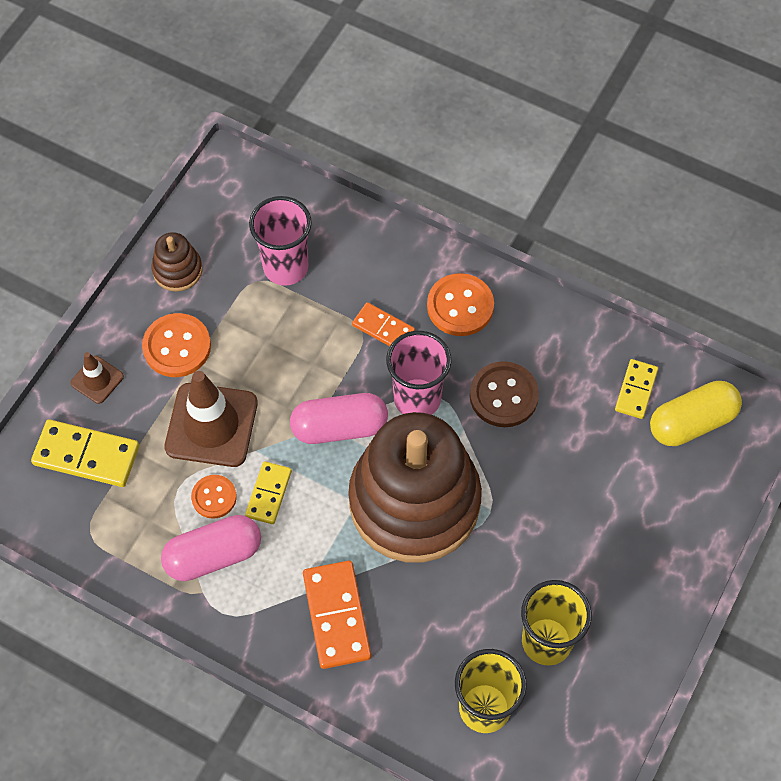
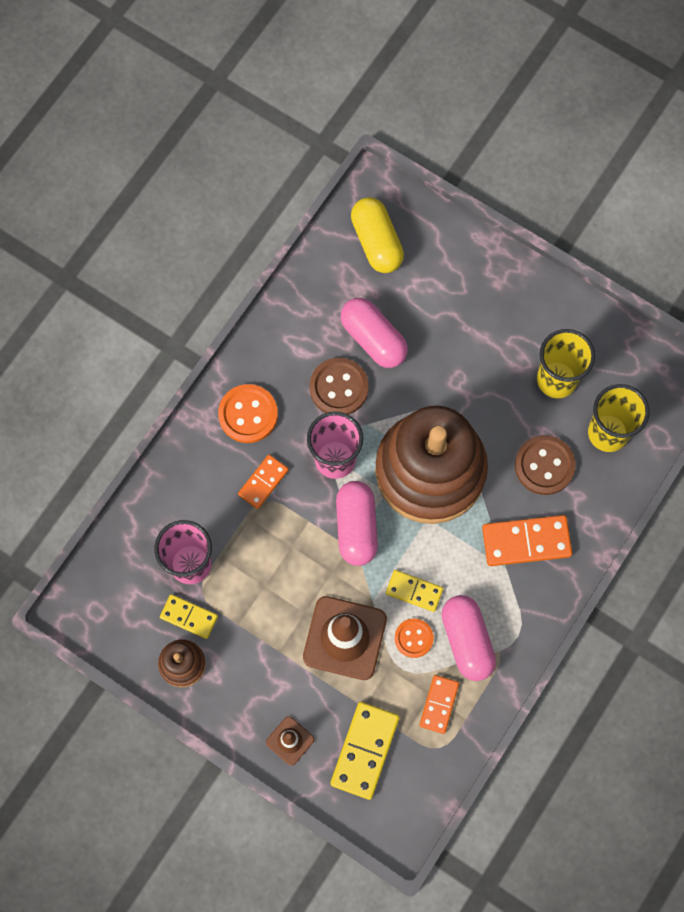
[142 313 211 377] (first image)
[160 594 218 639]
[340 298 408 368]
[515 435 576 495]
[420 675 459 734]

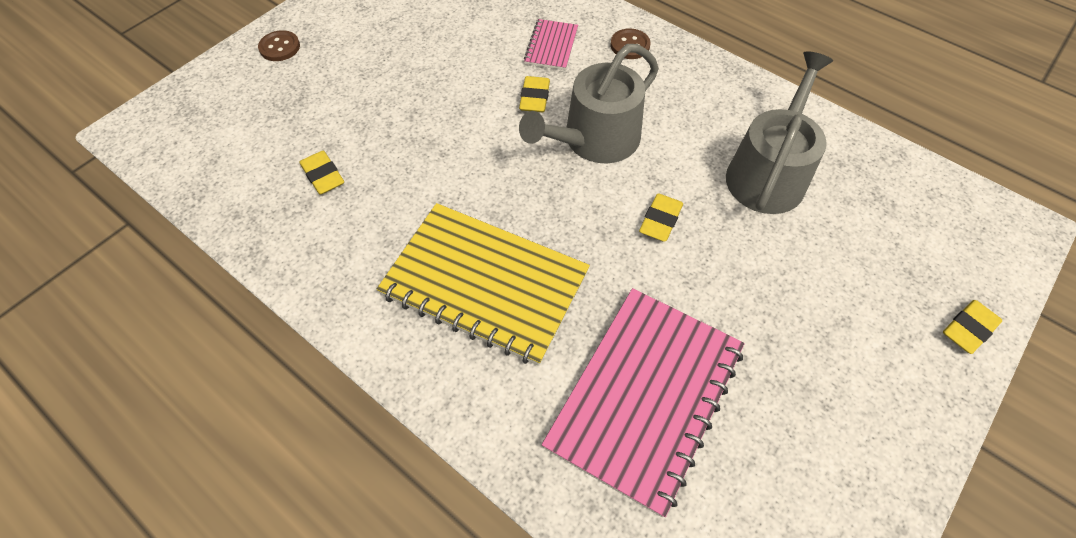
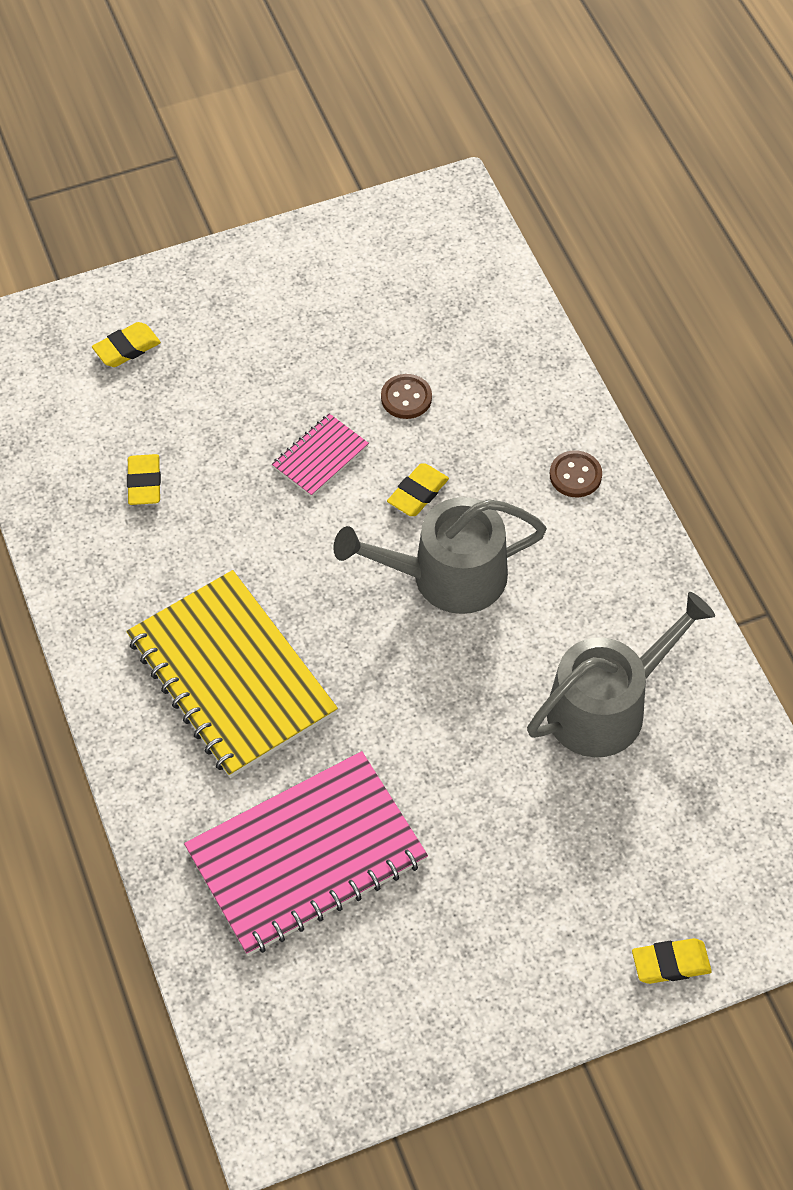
[272 413 369 497]
[381 374 432 419]
[92 322 161 367]

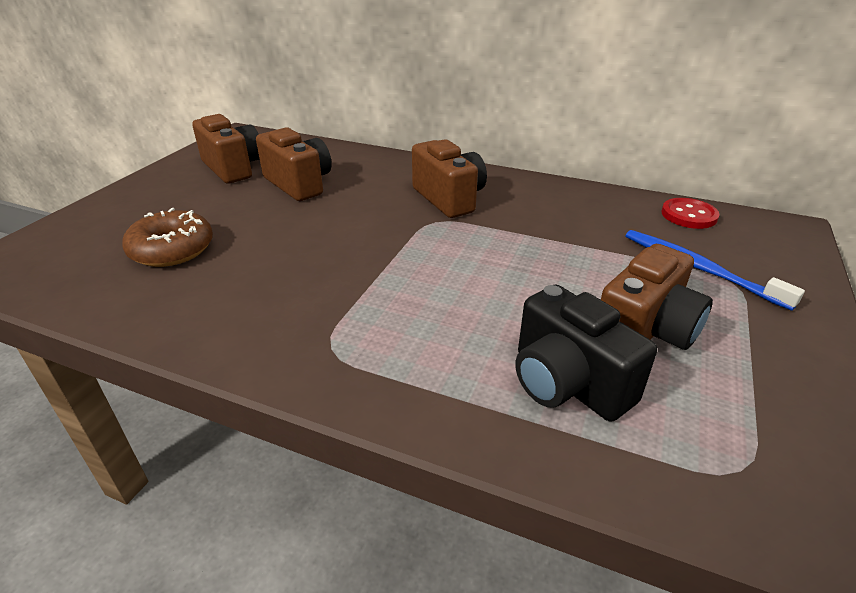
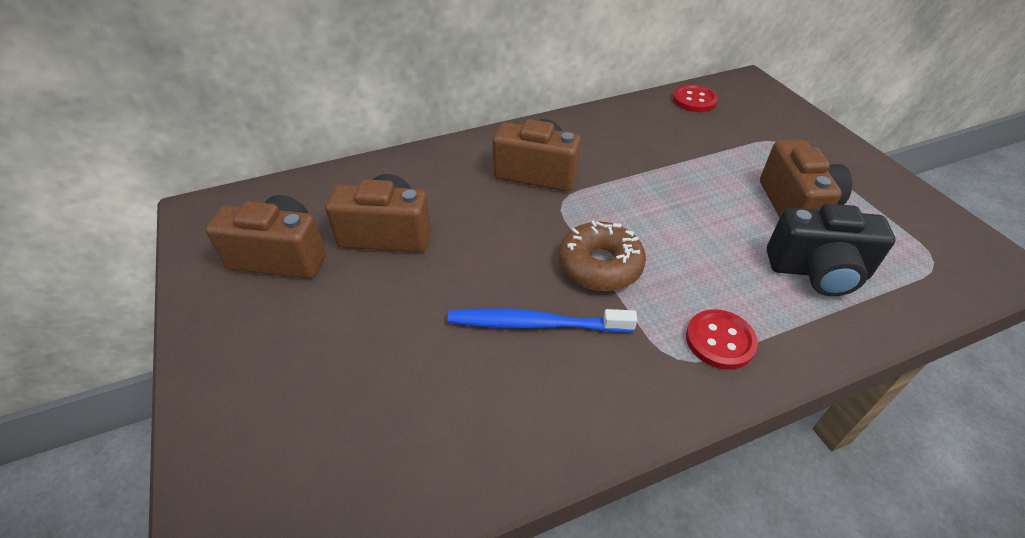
[558 220 646 291]
[447 309 637 332]
[686 309 758 370]

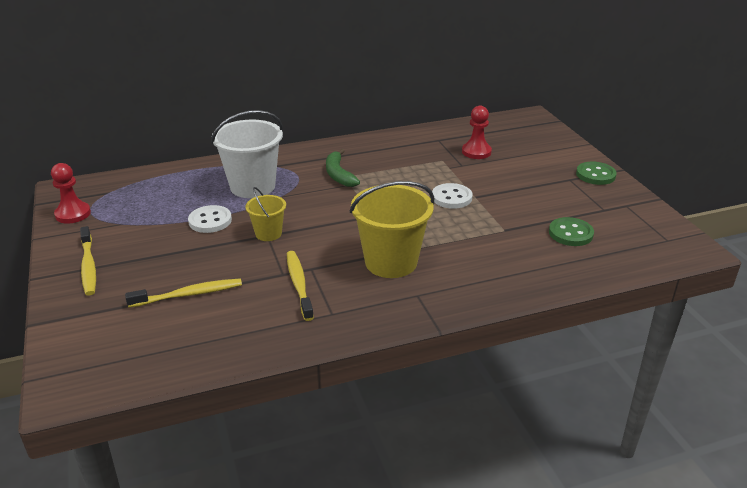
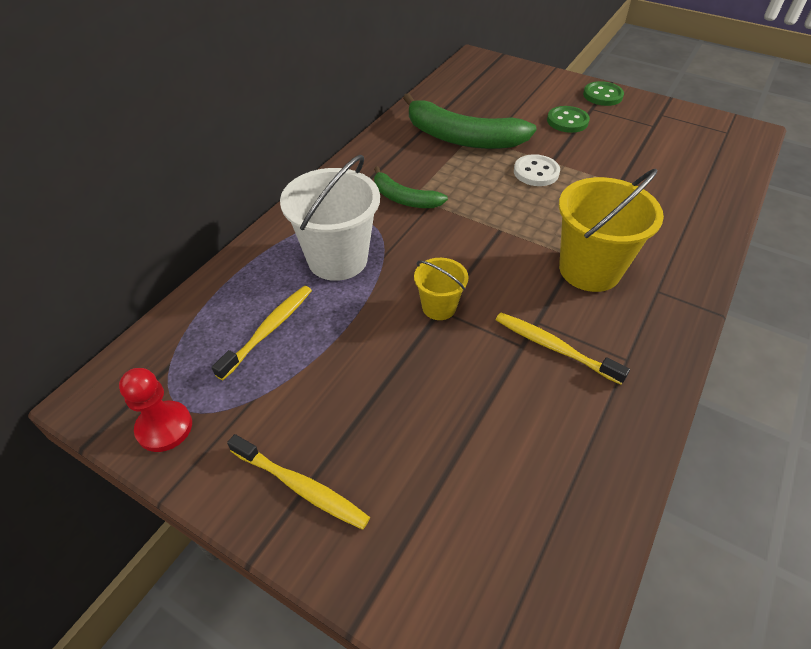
[462 106 492 159] (first image)
[188 205 232 233] (first image)
[547 106 590 133]
[212 286 312 380]
[403 93 537 149]

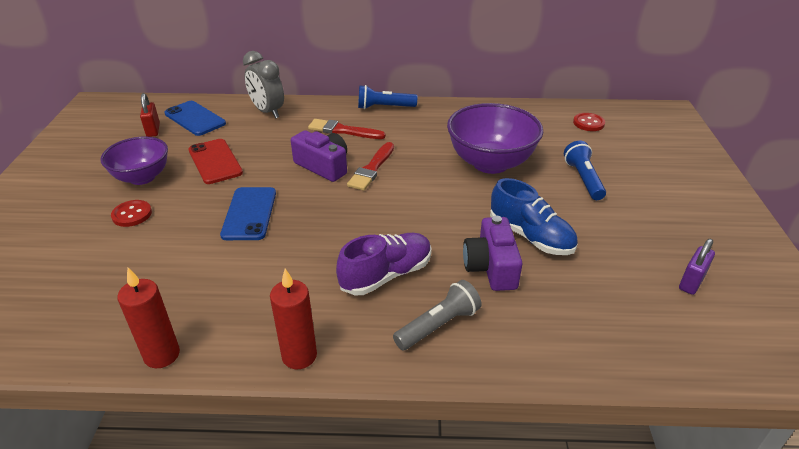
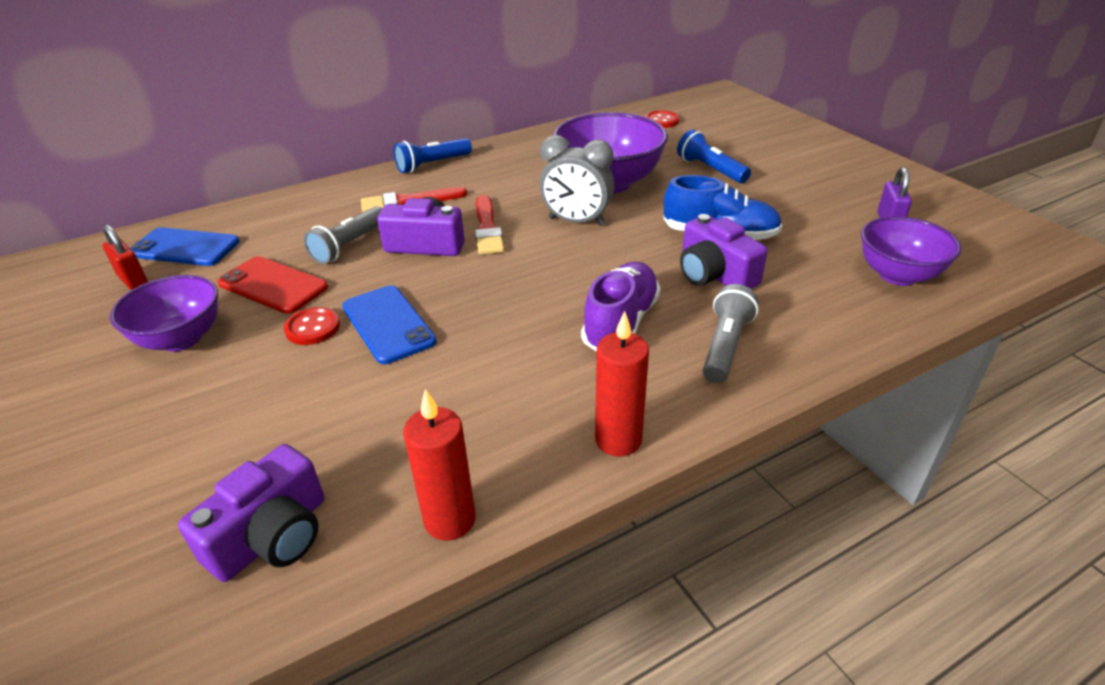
[539 135 614 226]
[284 307 340 345]
[304 206 383 264]
[861 216 961 286]
[178 444 324 582]

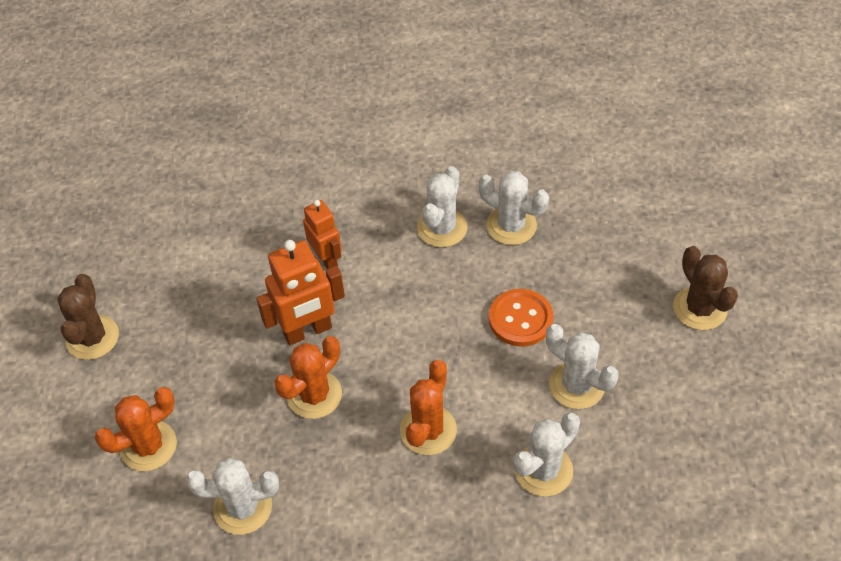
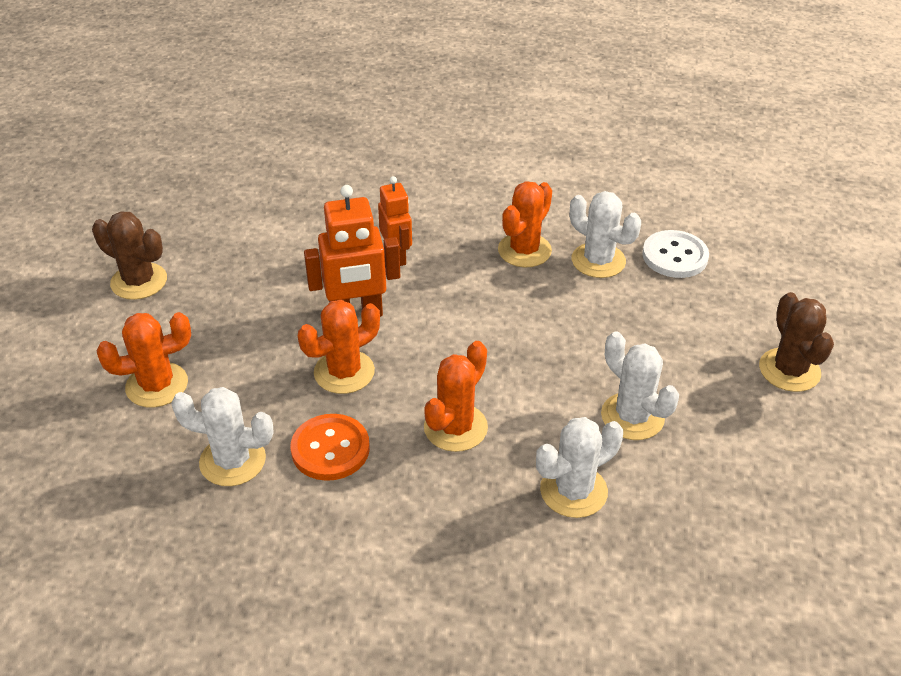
[498 181 552 267]
[92 211 167 300]
[290 414 370 481]
[642 230 709 278]

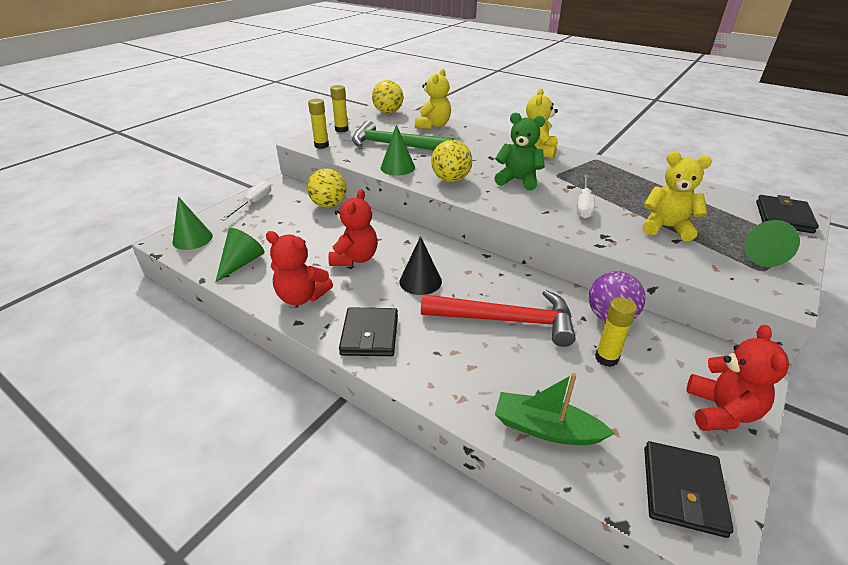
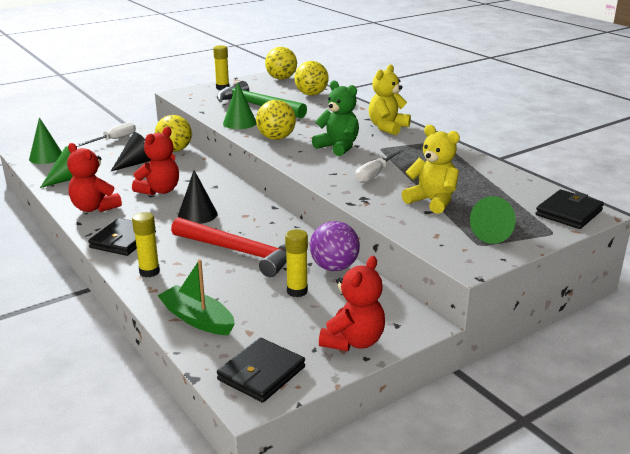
[295 61 329 96]
[132 212 160 277]
[111 132 151 171]

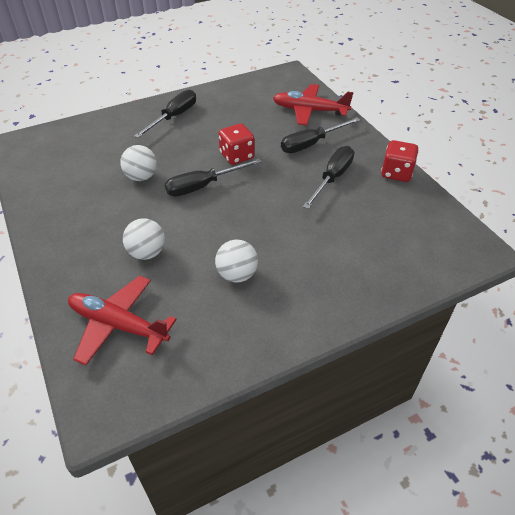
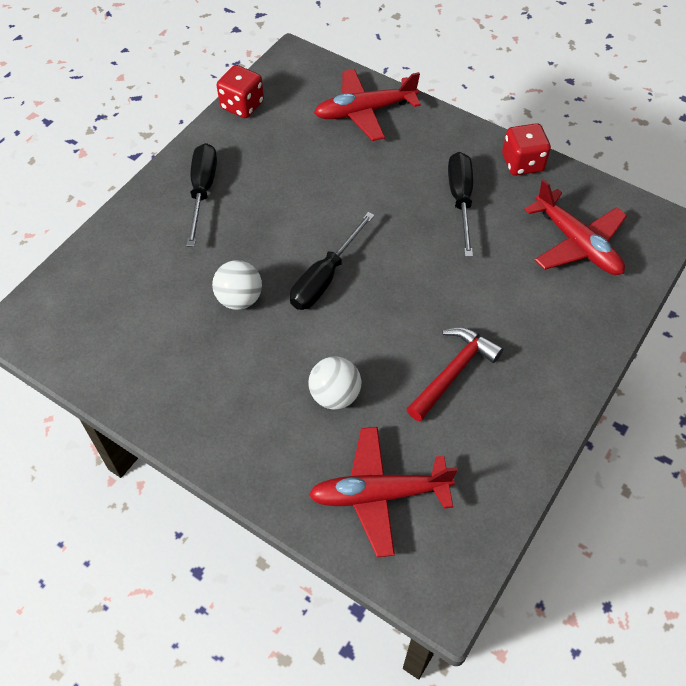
[281 117 360 153] (first image)
[217 65 264 118]
[407 327 503 421]
[524 179 627 275]

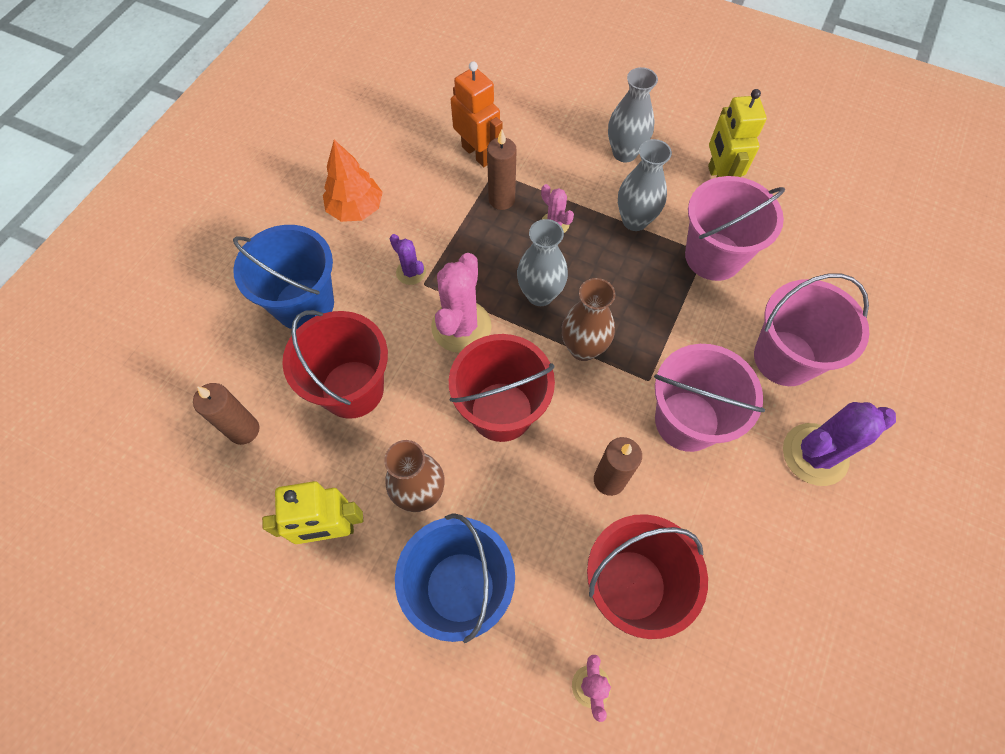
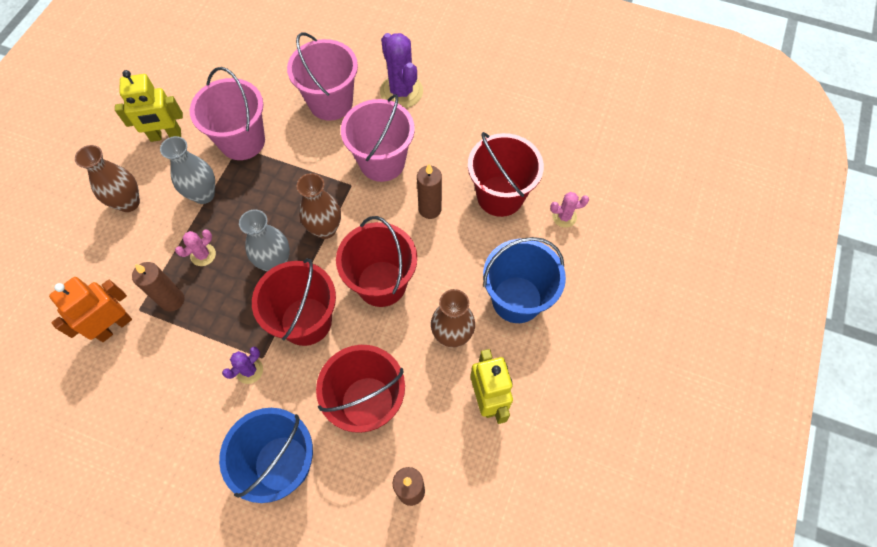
[75 145 140 212]
[323 140 383 222] (first image)
[252 258 336 346]

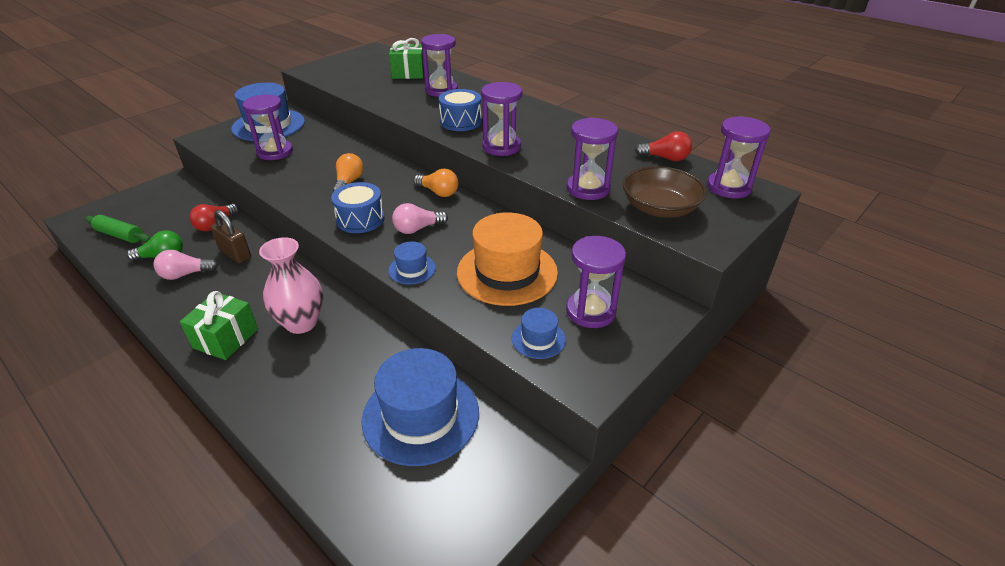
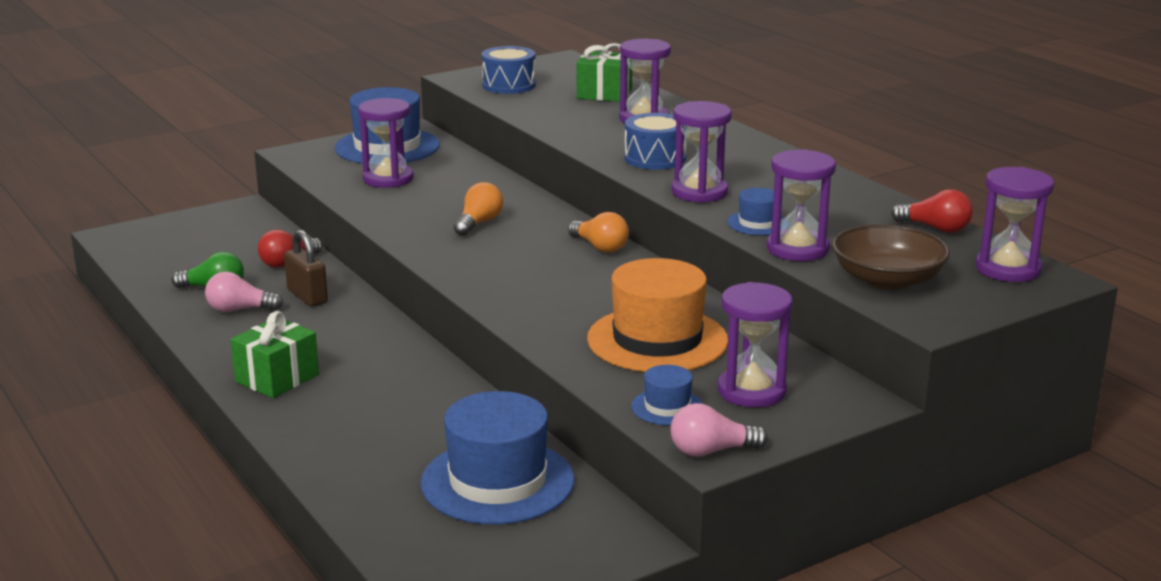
[481 46 536 94]
[670 403 768 457]
[85 215 150 243] (first image)
[259 237 323 334] (first image)
[727 188 784 235]

